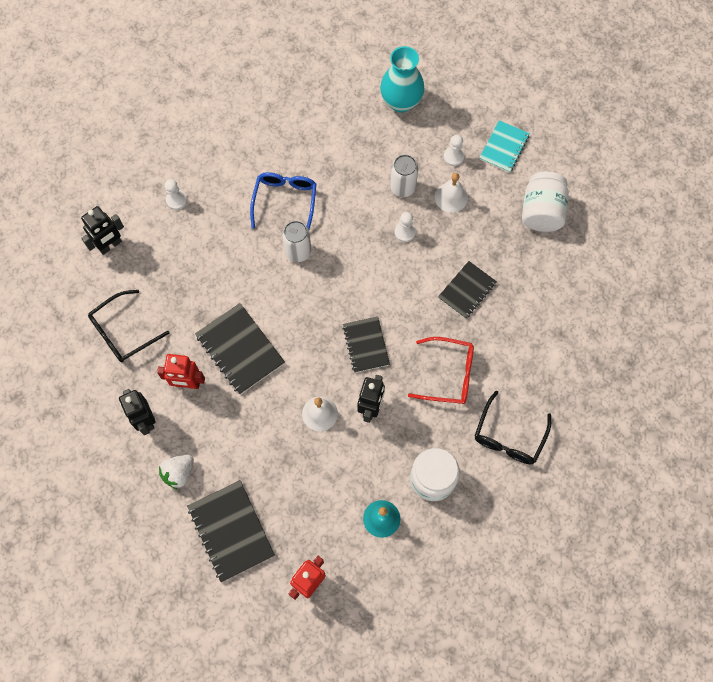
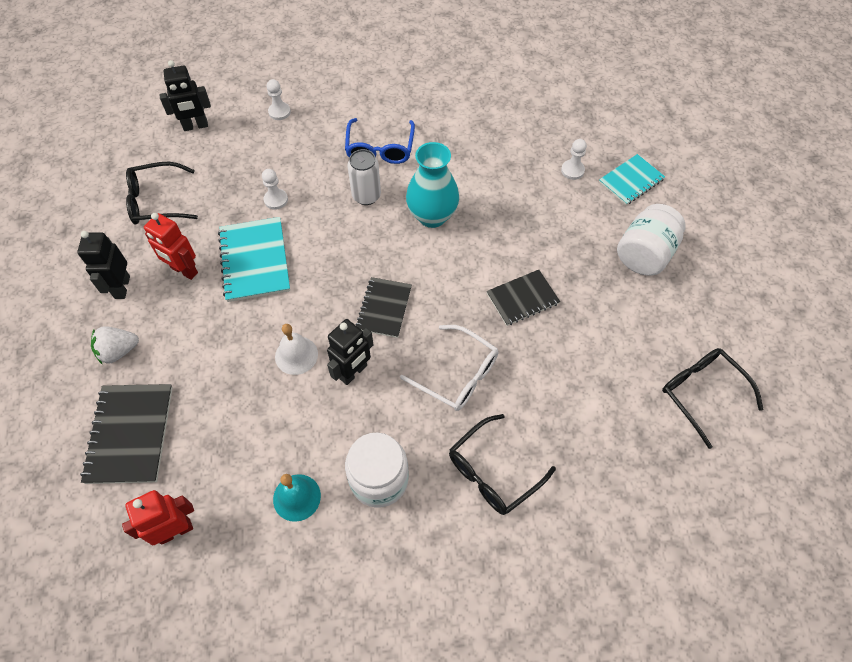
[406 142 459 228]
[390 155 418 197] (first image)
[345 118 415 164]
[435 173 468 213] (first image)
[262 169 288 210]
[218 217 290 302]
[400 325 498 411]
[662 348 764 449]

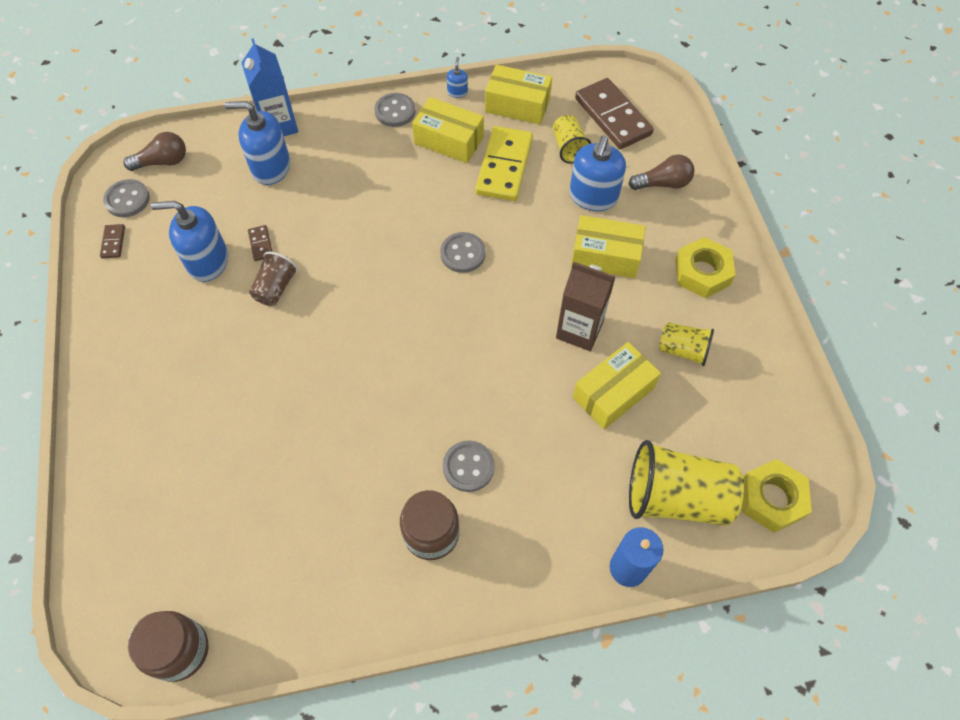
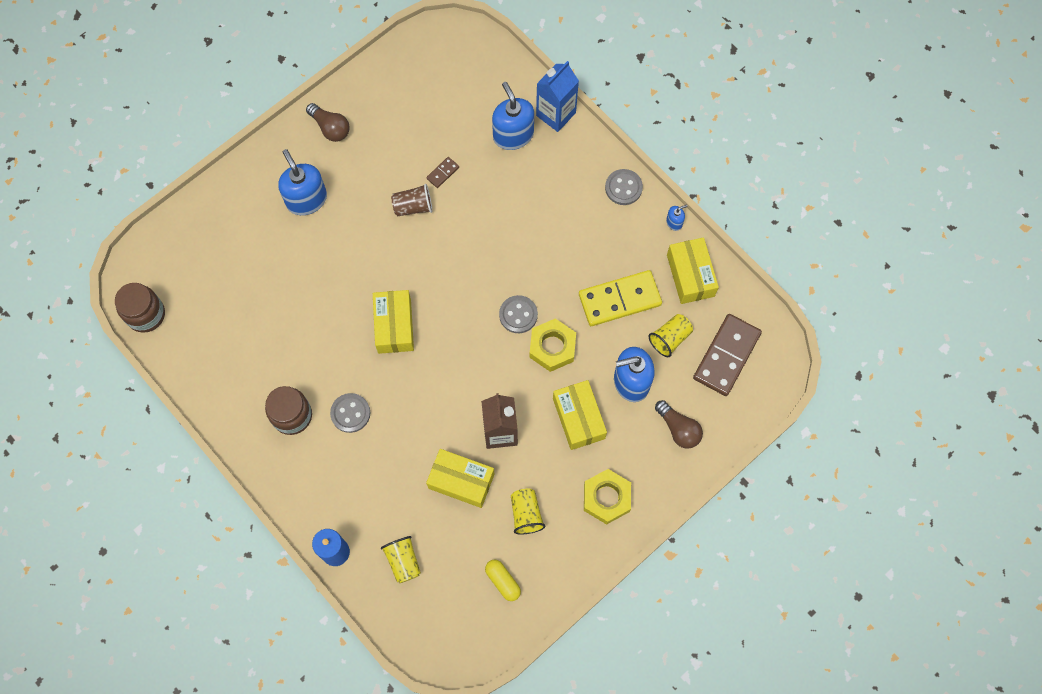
[373 290 414 354]
[306 103 350 142]
[103 179 150 217] (first image)
[278 149 327 215]
[100 224 125 259] (first image)
[381 536 421 583]
[530 318 576 372]
[485 559 521 601]

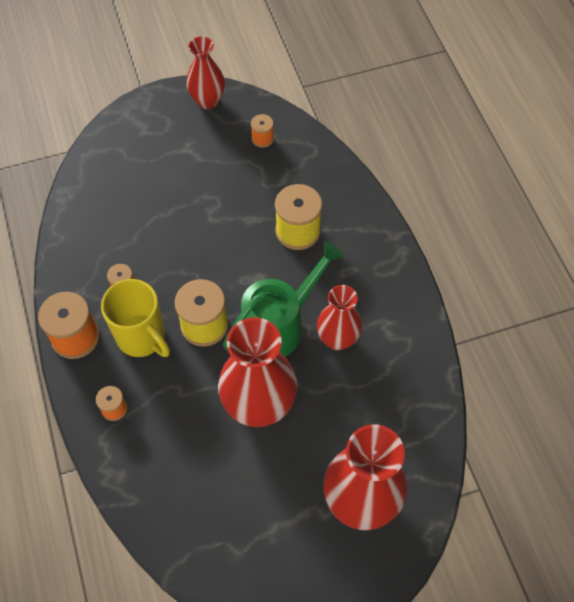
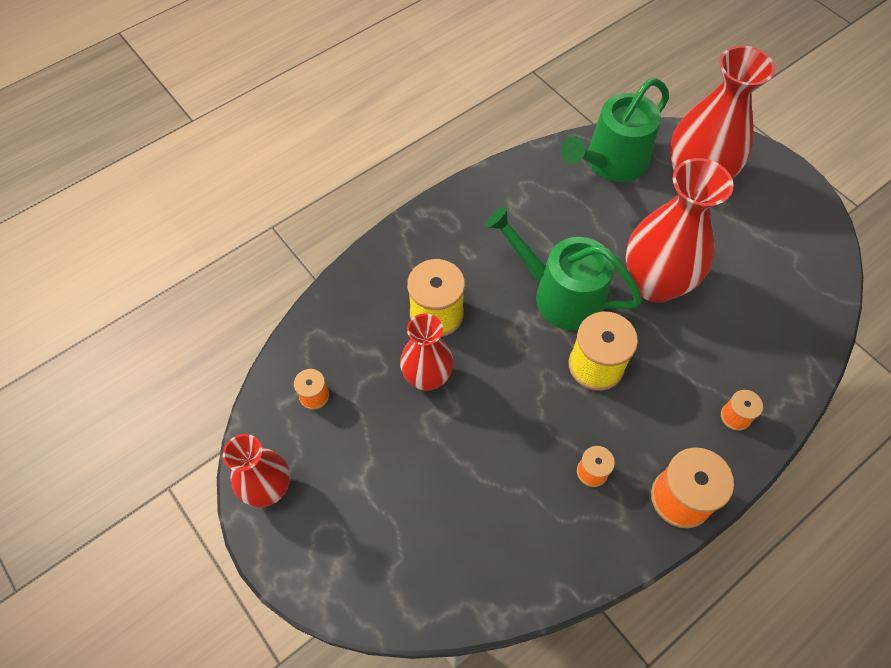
[101 279 170 357] (first image)
[400 313 454 391]
[561 78 669 182]

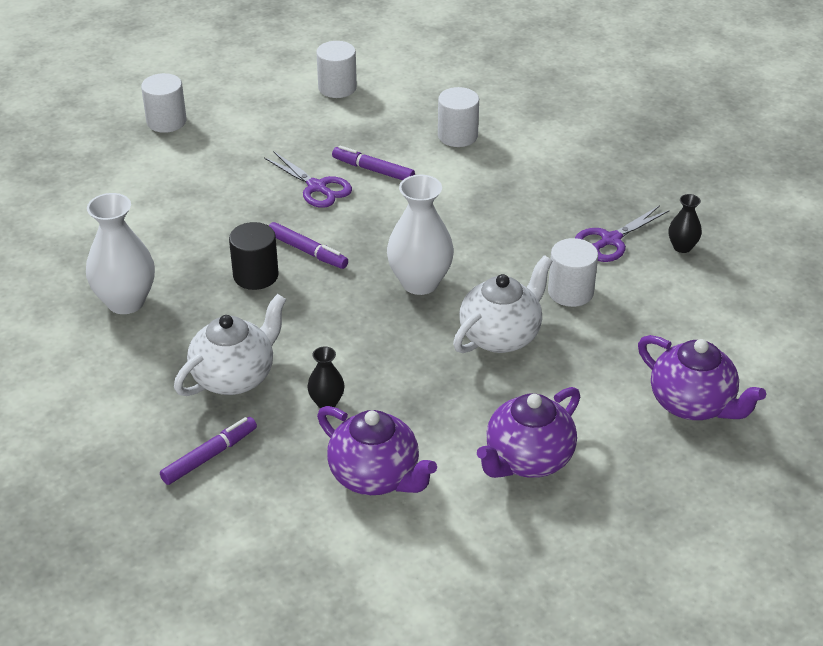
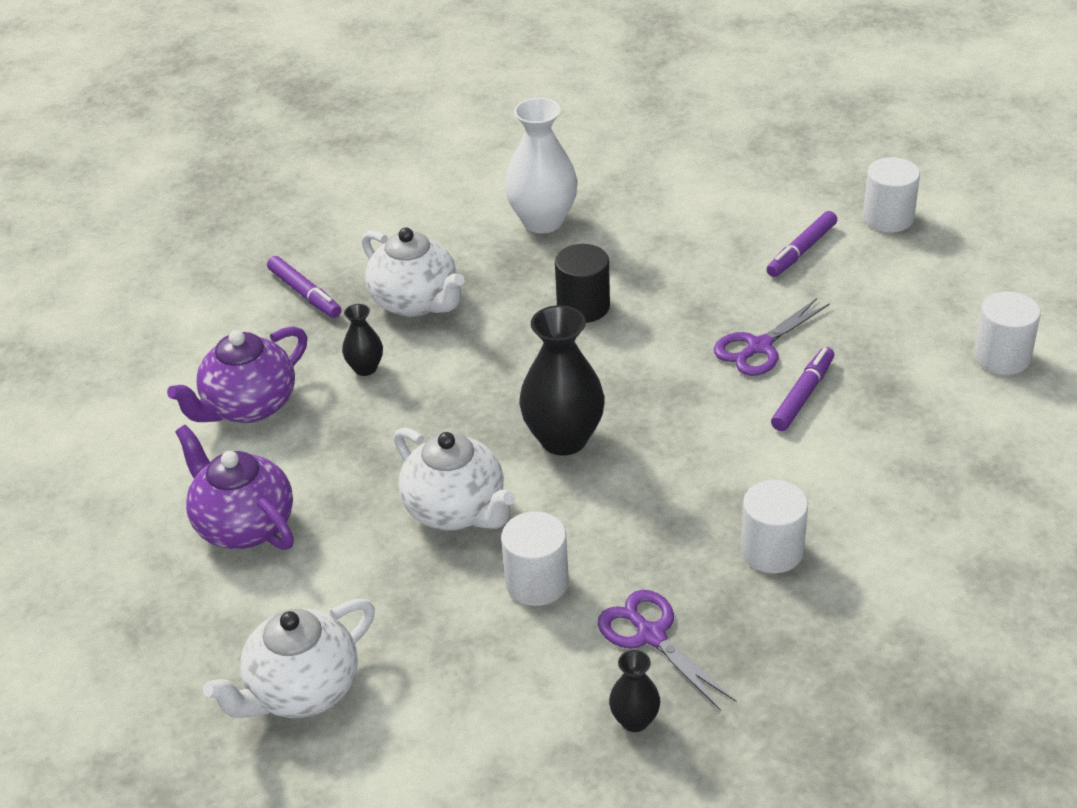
[741 480 808 573]
[519 305 605 456]
[767 211 837 277]
[203 599 375 718]

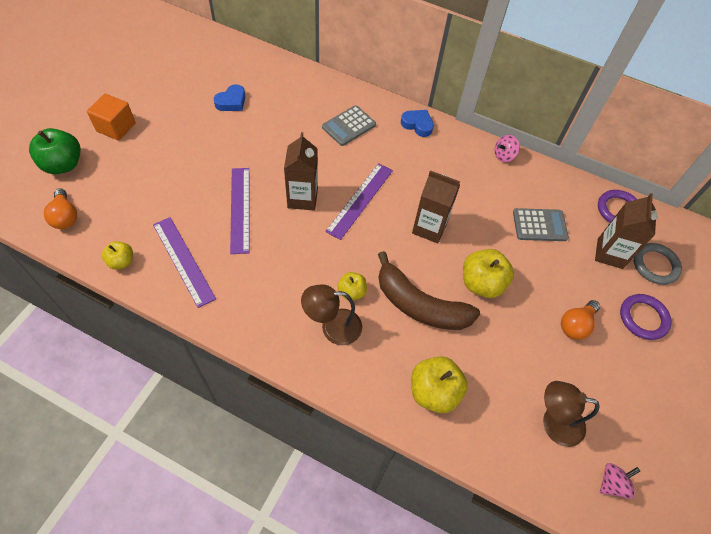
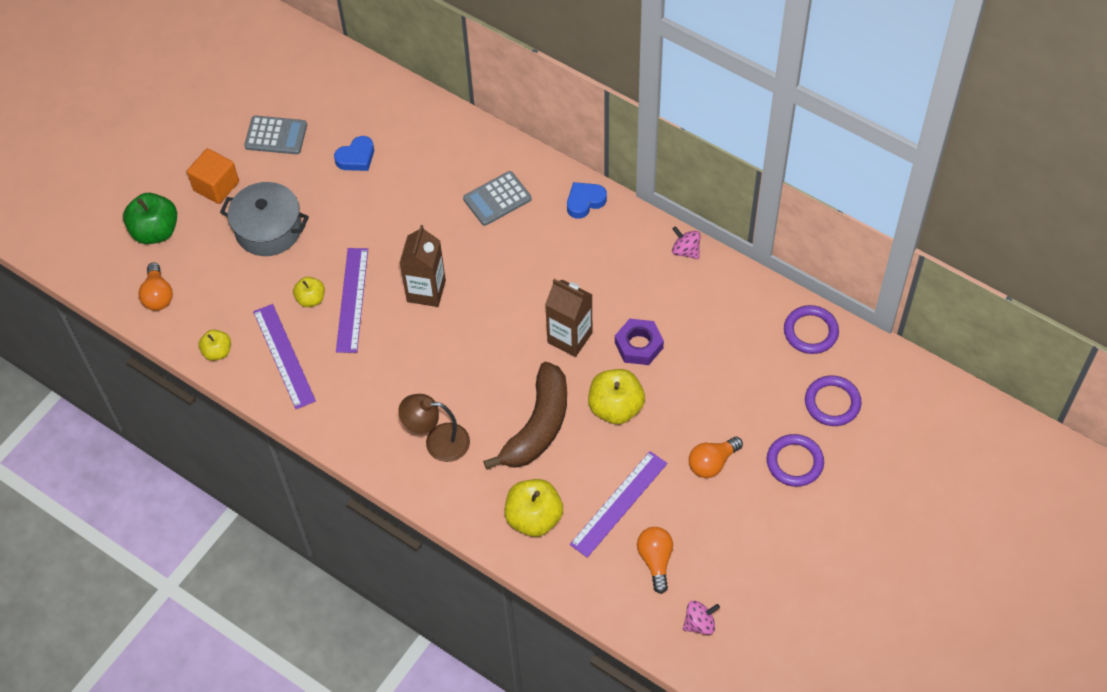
[567 182 607 219]
[672 226 701 259]
[570 451 667 558]
[595 193 658 269] (first image)
[244 116 307 154]
[805 375 862 426]
[483 362 567 469]
[293 277 325 307]
[637 527 673 594]
[220 182 309 256]
[615 319 664 365]

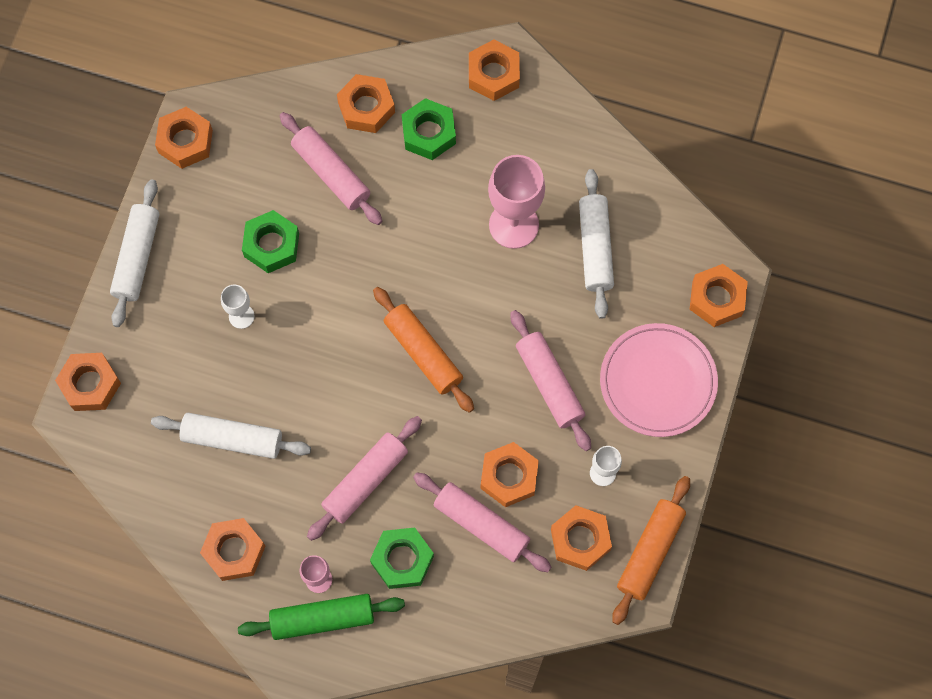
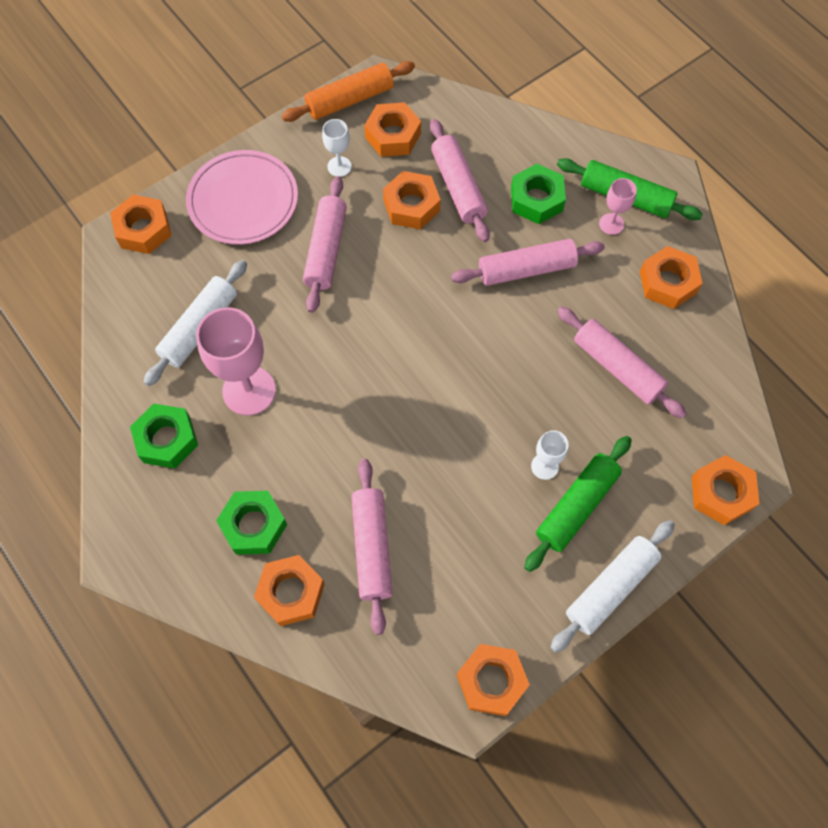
[469 39 520 101] (first image)
[130 404 198 468]
[373 287 474 413] (first image)
[557 306 687 419]
[524 436 632 572]

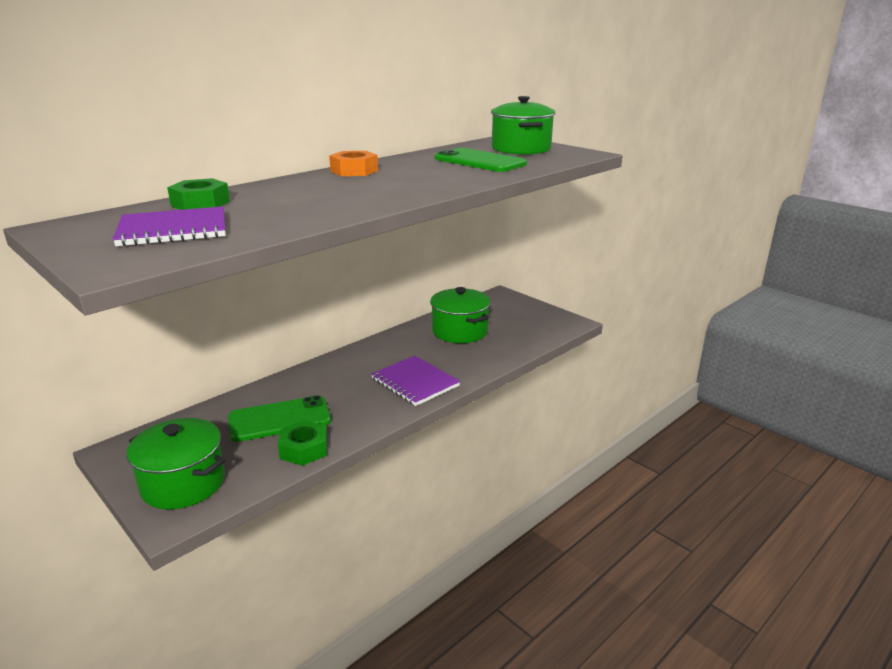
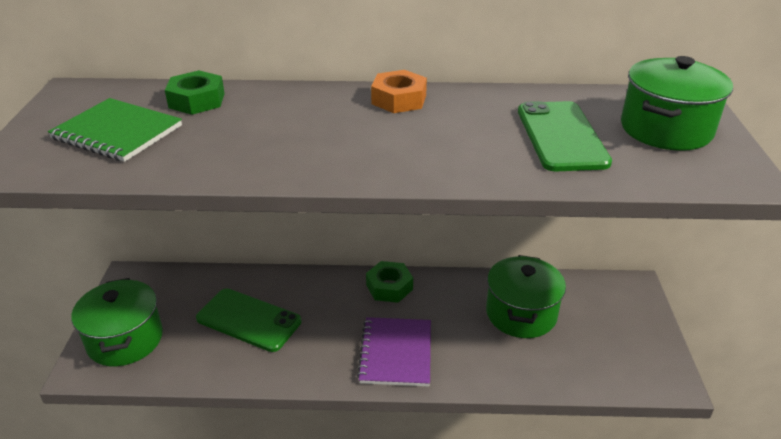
[48 98 182 162]
[366 261 413 303]

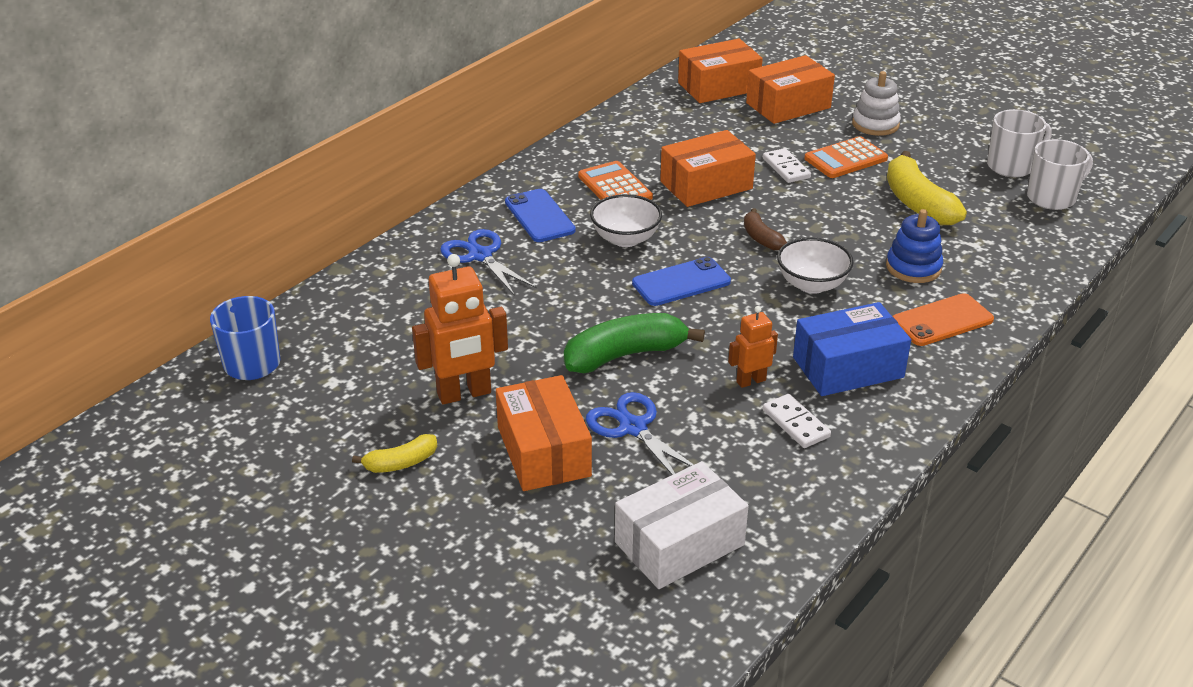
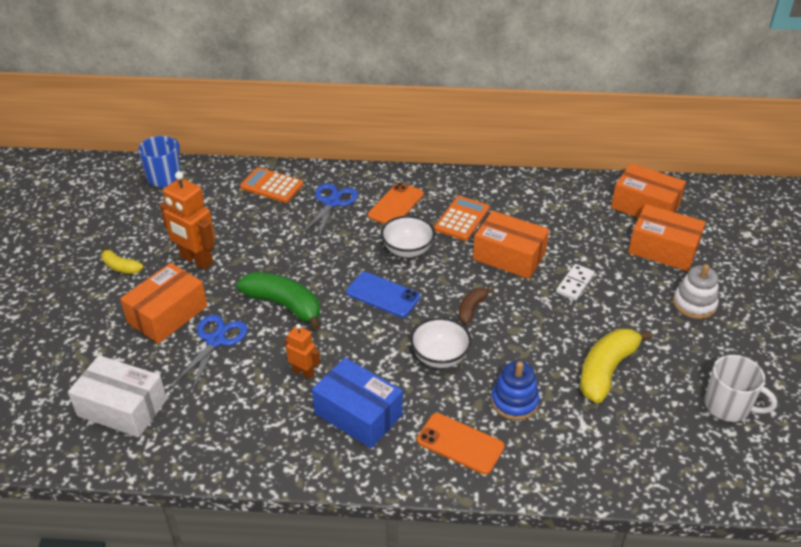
[240 167 303 203]
[1027 139 1093 210] (first image)
[368 182 424 224]
[762 394 831 448] (first image)

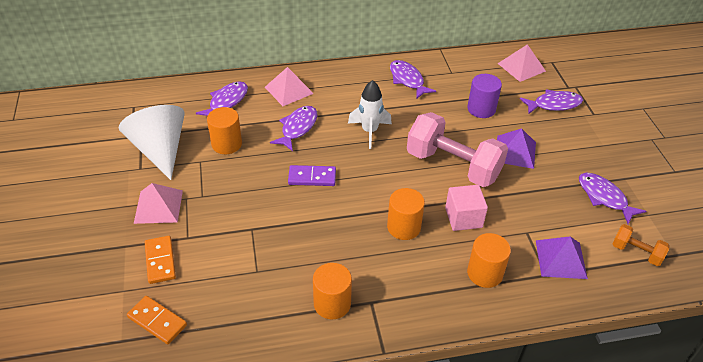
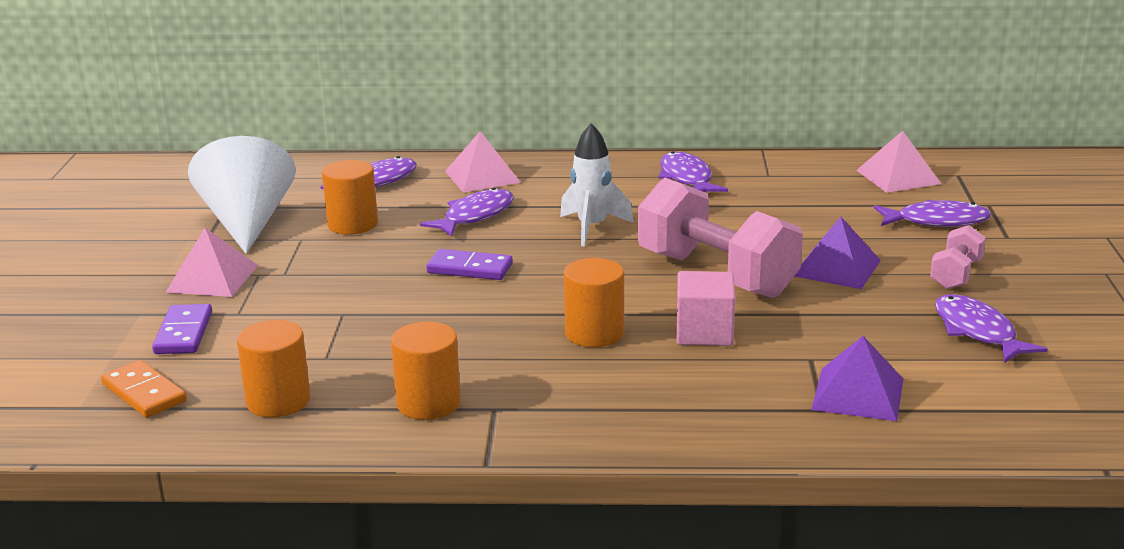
[467 74 502 118] (first image)
[612 224 670 266] (first image)
[237 320 310 417]
[152 304 212 354]
[930 225 986 289]

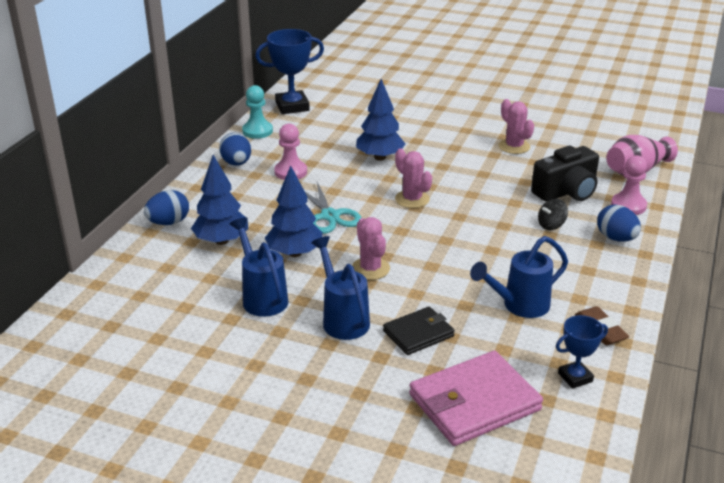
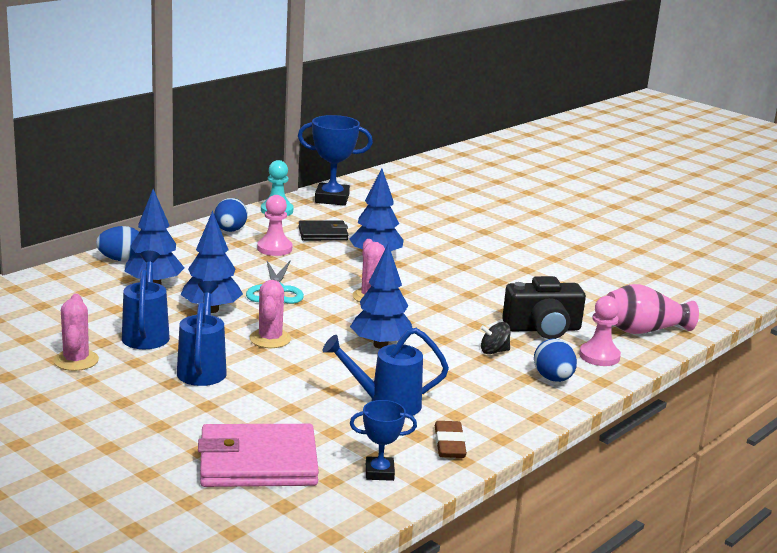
[54 294 99 371]
[299 220 348 241]
[350 244 412 349]

